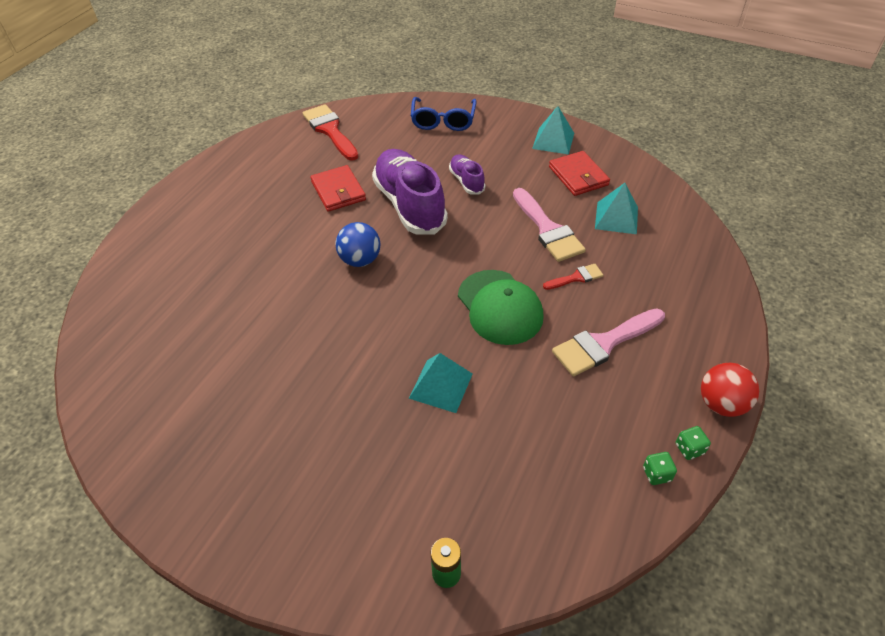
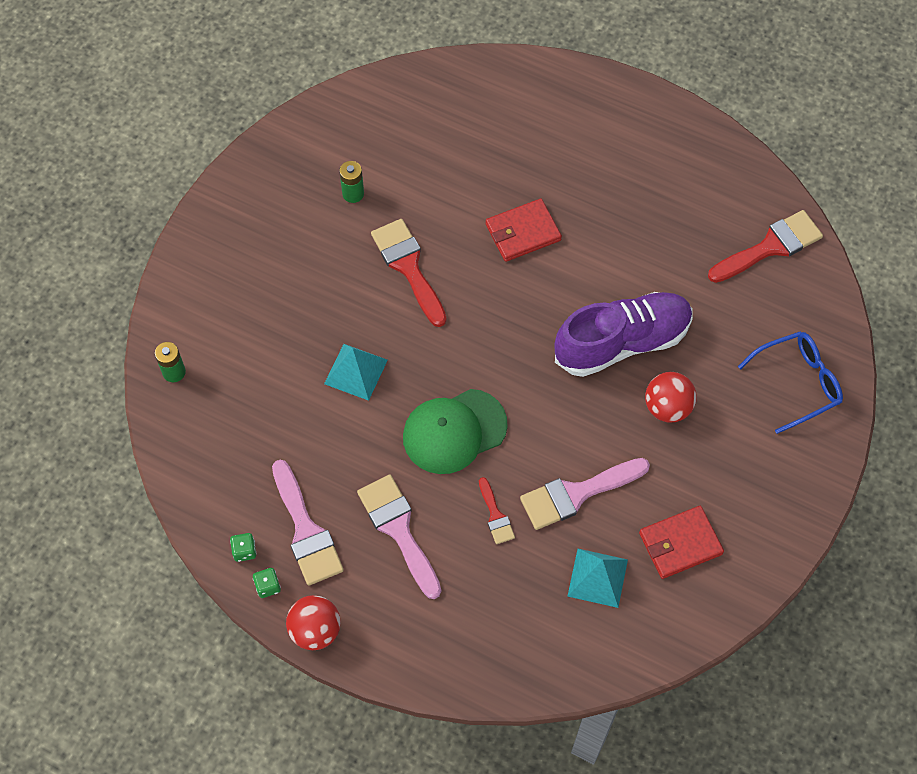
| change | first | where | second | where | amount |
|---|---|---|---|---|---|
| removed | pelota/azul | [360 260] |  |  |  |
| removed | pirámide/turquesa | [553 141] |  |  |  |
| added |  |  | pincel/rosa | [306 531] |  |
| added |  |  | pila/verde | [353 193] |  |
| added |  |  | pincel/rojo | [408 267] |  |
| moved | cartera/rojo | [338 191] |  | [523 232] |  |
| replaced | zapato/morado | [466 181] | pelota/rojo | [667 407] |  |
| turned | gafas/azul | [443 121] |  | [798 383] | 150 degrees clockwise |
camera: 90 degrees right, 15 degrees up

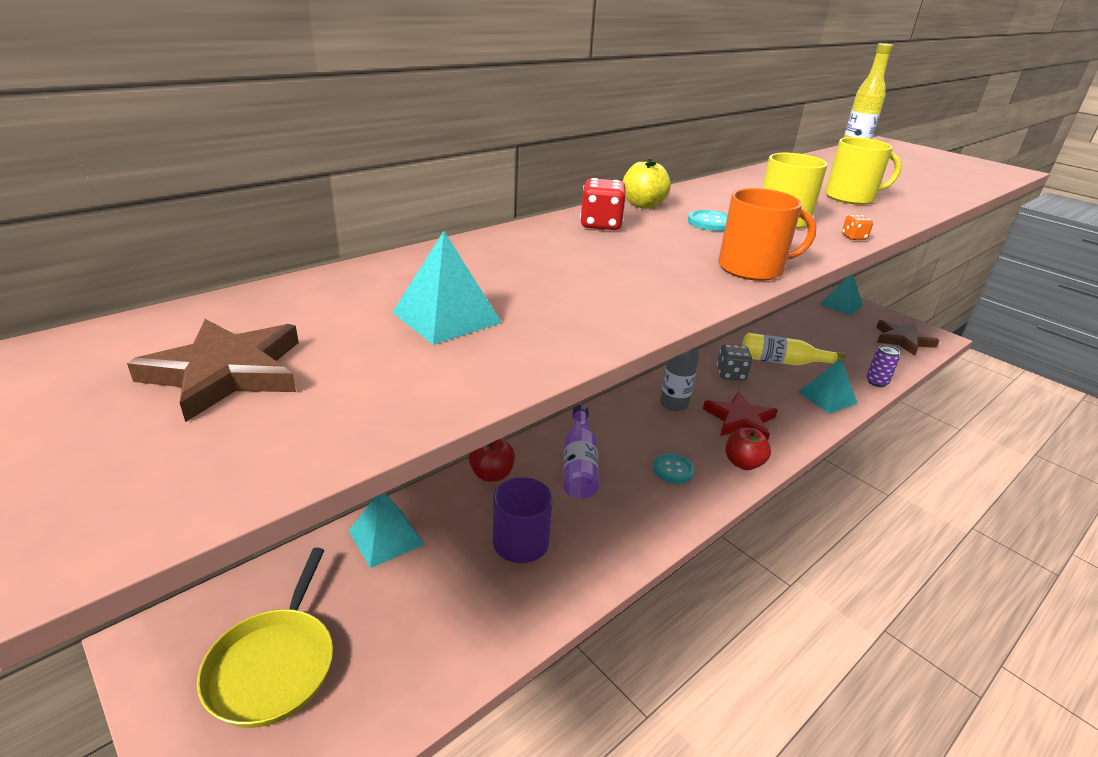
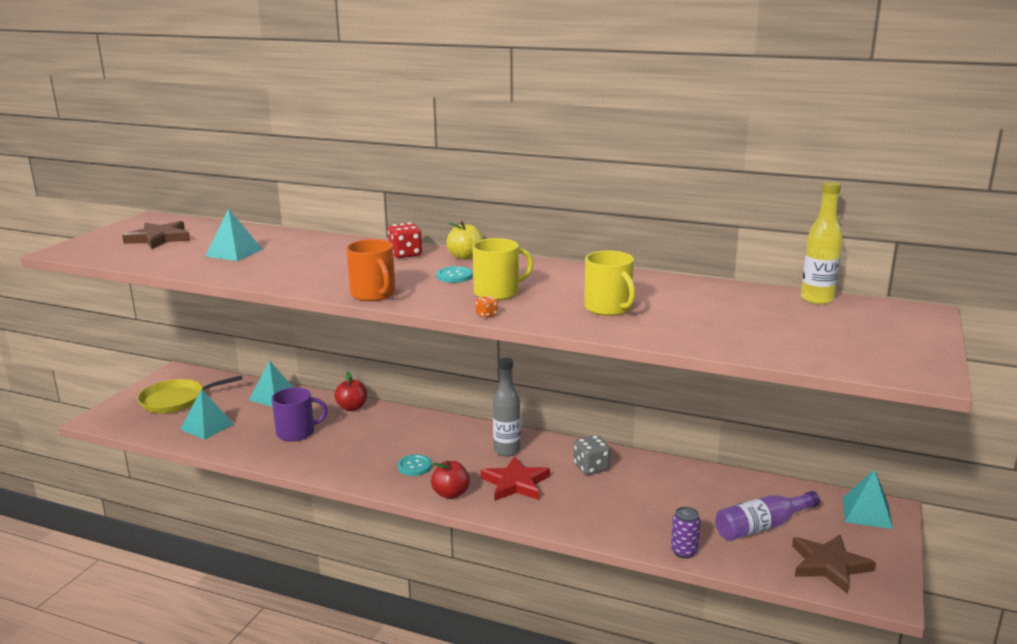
| change | first | where | second | where | amount |
|---|---|---|---|---|---|
| removed | botella/amarillo | [783 362] |  |  |  |
| moved | botella/morado | [579 464] |  | [762 526] |  |
| moved | pirámide/turquesa | [827 397] |  | [207 426] |  |
camera: 65 degrees right, 10 degrees down

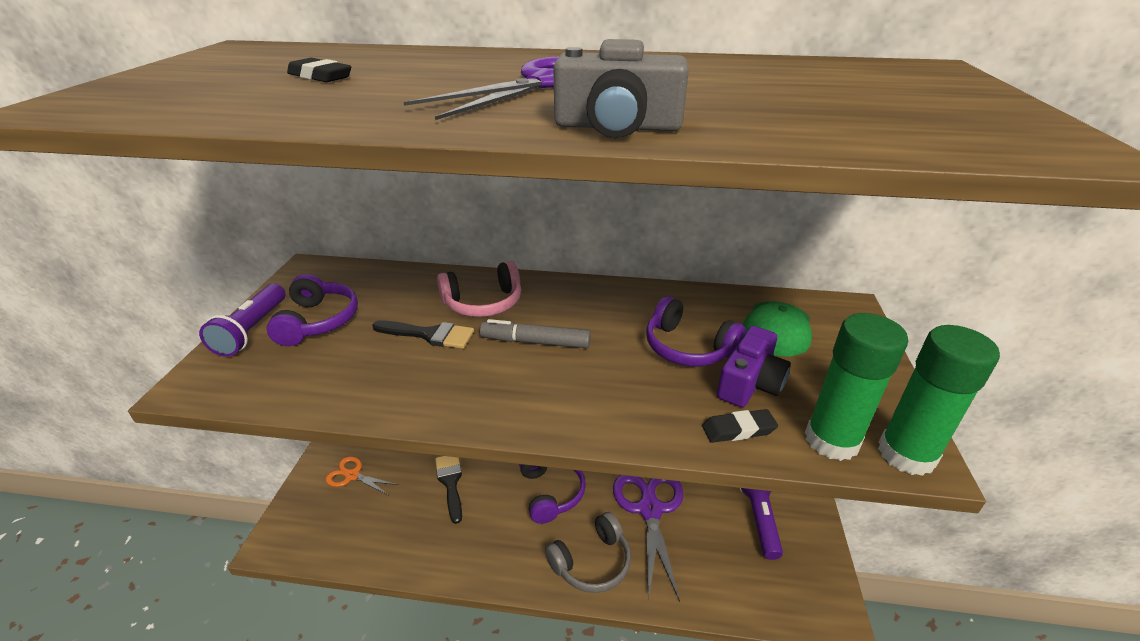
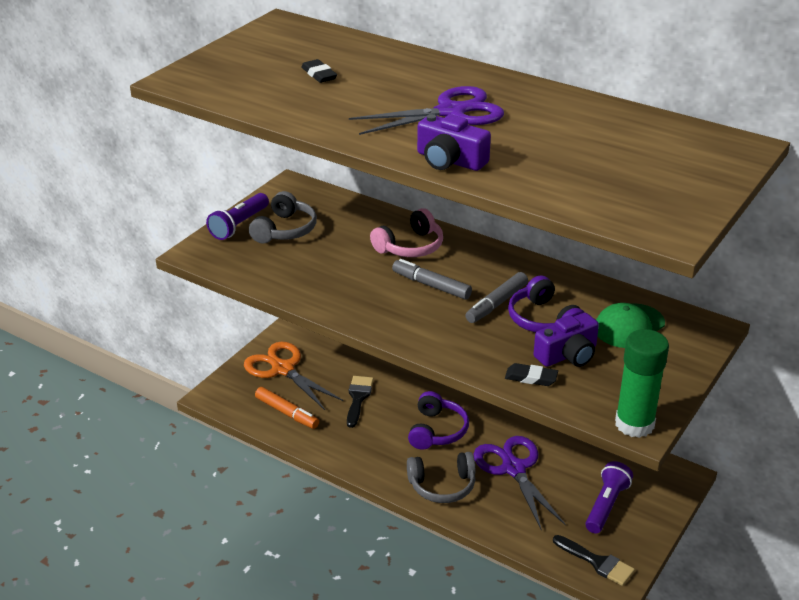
| change | first | where | second | where | amount |
|---|---|---|---|---|---|
| removed | barra de pegamento/verde | [831 440] |  |  |  |
| added |  |  | rotulador/naranja | [287 413] |  |
| added |  |  | rotulador/gris | [496 304] |  |
| moved | pincel/negro | [430 335] |  | [597 562] |  |
| recoloured | auriculares/morado | [318 321] | auriculares/gris | [285 230] |  |
| recoloured | cámara/gris | [617 127] | cámara/morado | [450 160] |  |
| turned | auriculares/rosa | [483 303] |  | [410 246] | 45 degrees counterclockwise |
| turned | tijeras/morado | [650 510] |  | [513 469] | 45 degrees counterclockwise |
| resized | tijeras/naranja | [352 475] |  | [283 369] | x1.80 |
camera: 25 degrees right, 0 degrees up

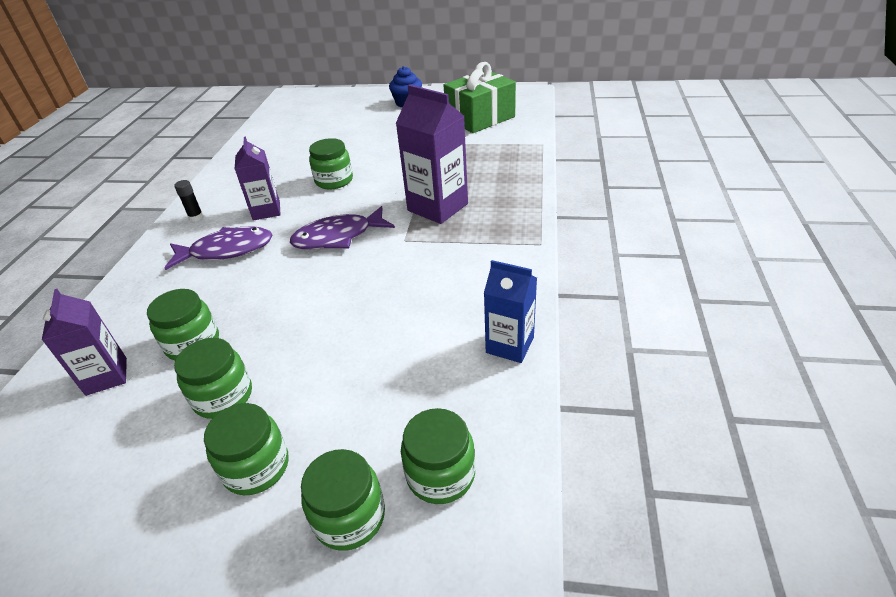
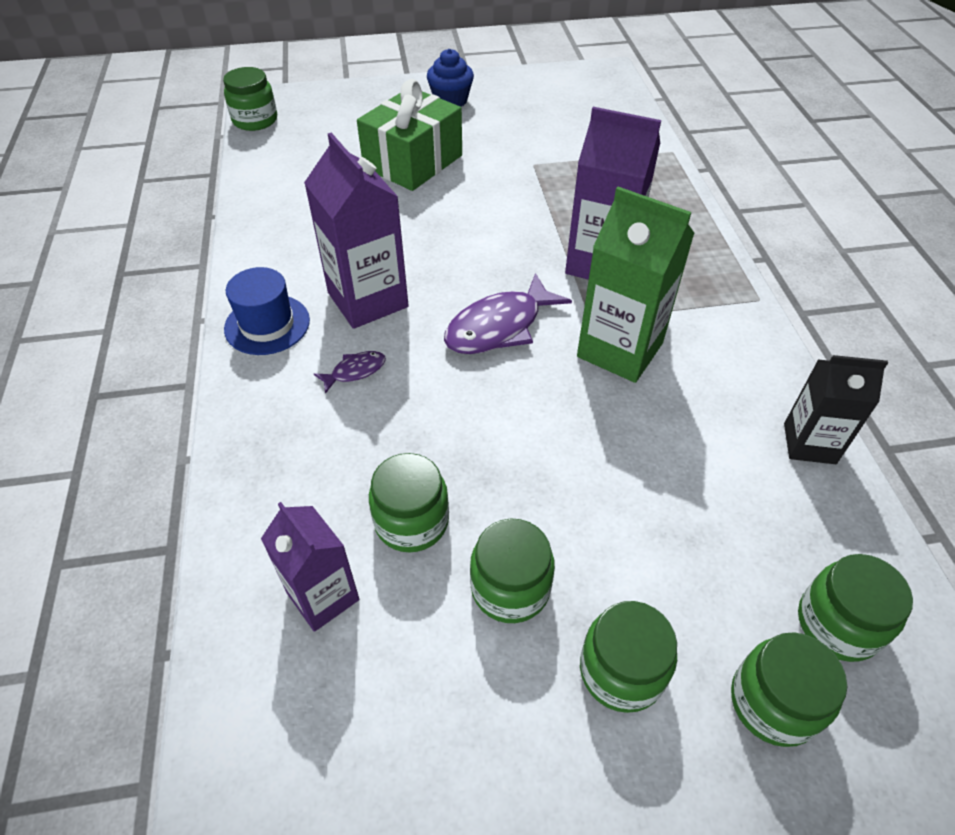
| change | first | where | second | where | amount |
|---|---|---|---|---|---|
| added |  |  | cartón de leche/verde | [620 350] |  |
| moved | tarro/verde | [334 181] |  | [255 120] |  |
| moved | regalo/verde | [480 118] |  | [413 162] |  |
| replaced | barra de pegamento/negro | [196 217] | sombrero/azul | [267 324] |  |
| recoloured | cartón de leche/azul | [510 345] | cartón de leche/negro | [809 443] |  |
| resized | pez/morado | [227 250] |  | [355 371] | x0.49 |
| resized | cartón de leche/morado | [266 211] |  | [368 300] | x1.57 |
camera: 20 degrees left, 10 degrees up

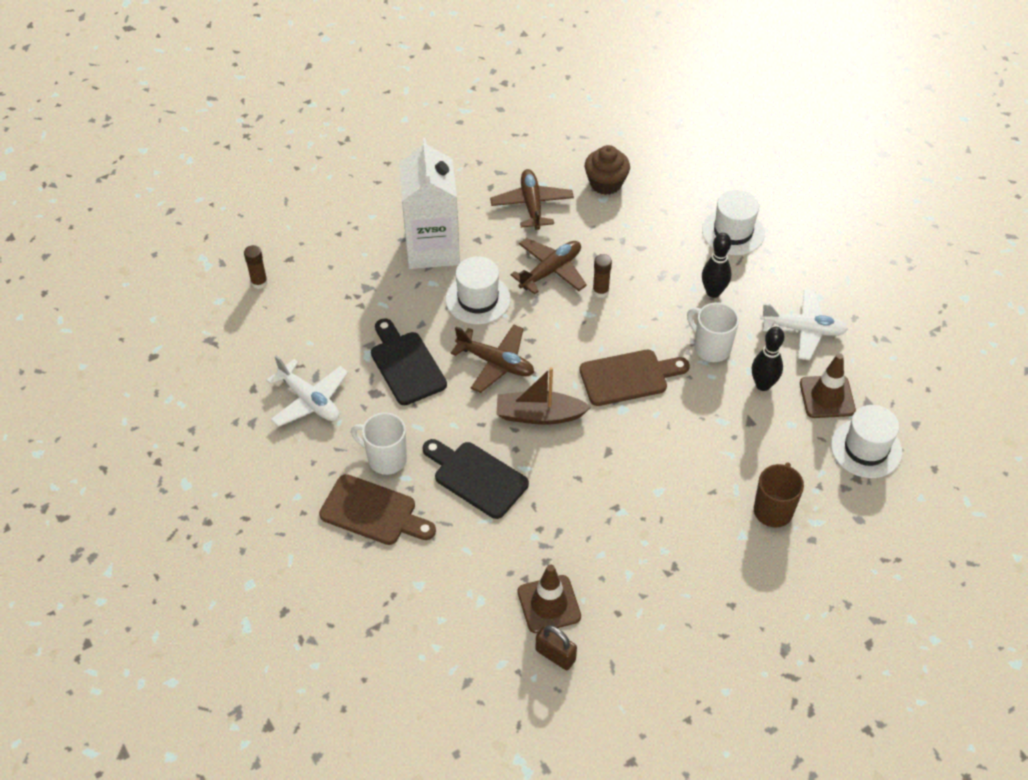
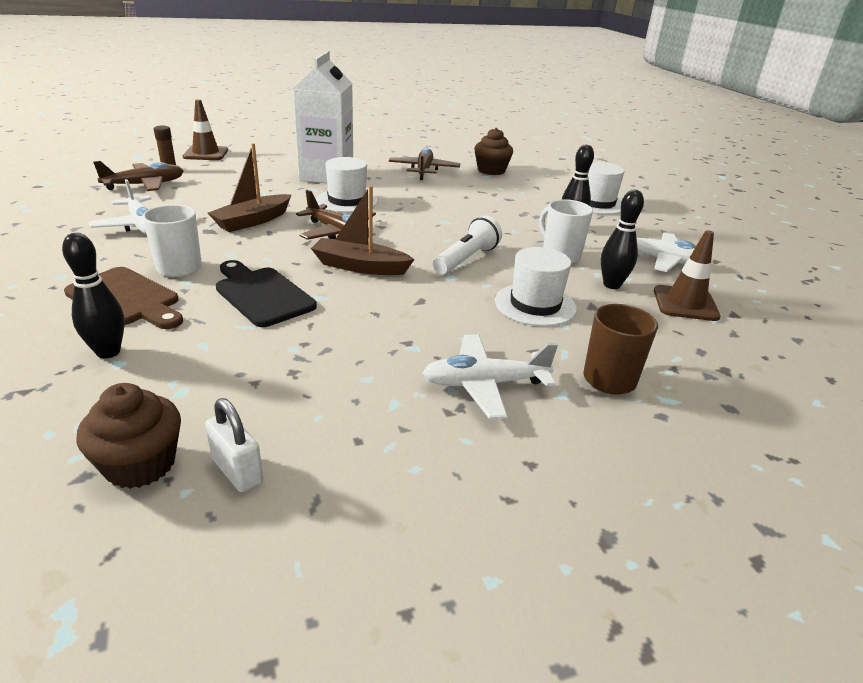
| change | first | where | second | where | amount |
|---|---|---|---|---|---|
| removed | barra de pegamento/marrón | [600 291] |  |  |  |
| added |  |  | bolo/negro | [108 352] |  |
| added |  |  | magdalena/marrón | [140 464] |  |
| added |  |  | avión/blanco | [485 384] |  |
| moved | avión/marrón | [550 271] |  | [145 185] |  |
| moved | cono de tráfico/marrón | [549 604] |  | [206 153] |  |
| moved | sombrero/blanco | [866 448] |  | [535 305] |  |
| replaced | tabla de cortar/negro | [406 365] | barco/marrón | [252 221] |  |
| replaced | tabla de cortar/marrón | [628 377] | lámpara de mano/blanco | [466 259] |  |
| recoloured | candado/marrón | [555 655] | candado/blanco | [237 471] |  |
camera: 10 degrees right, 20 degrees down

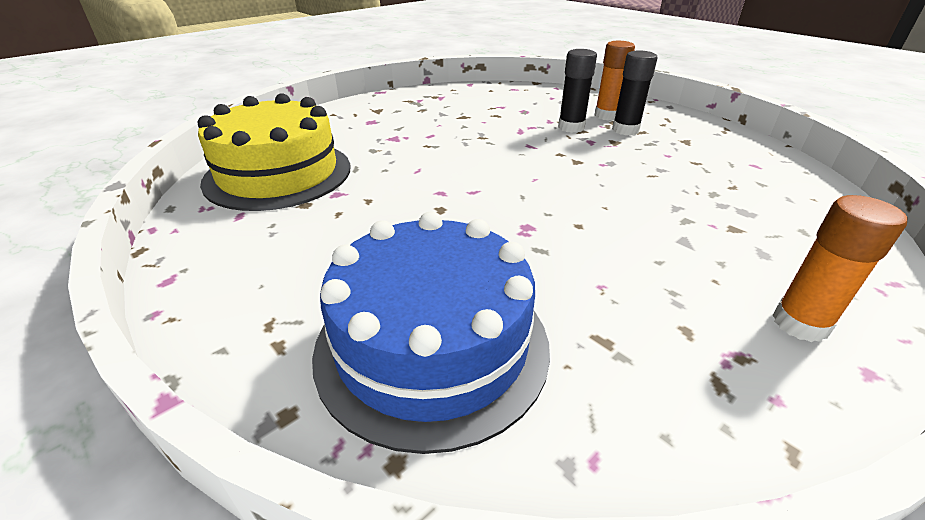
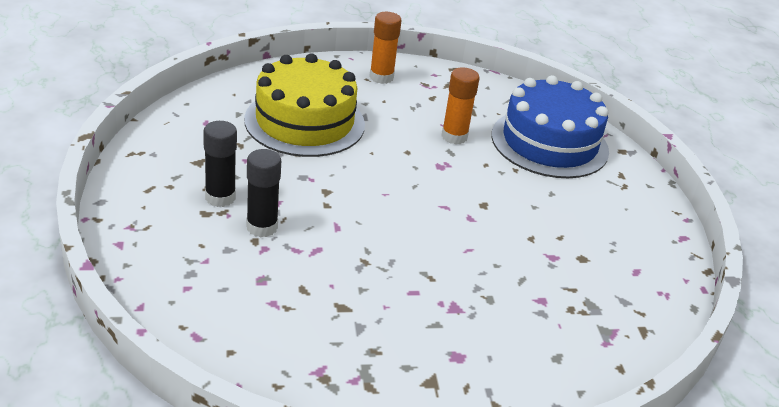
| change | first | where | second | where | amount |
|---|---|---|---|---|---|
| moved | tarta/amarillo | [278 174] |  | [305 122] |  |
| moved | barra de pegamento/naranja | [607 116] |  | [454 137] |  |
camera: 150 degrees left, 0 degrees up

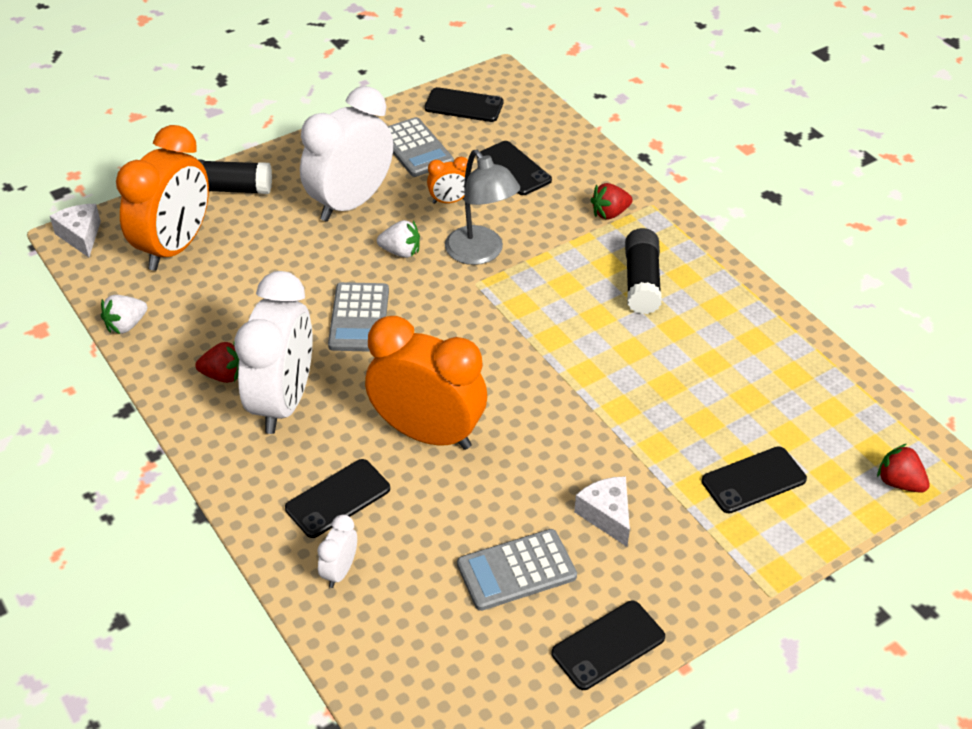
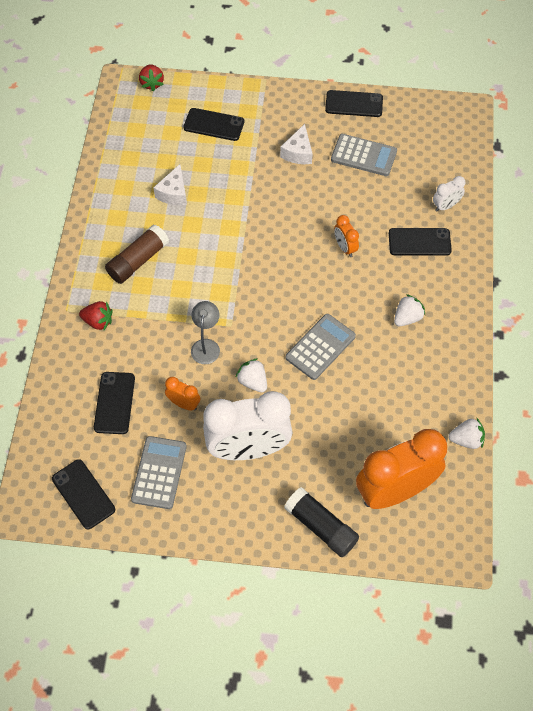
| change | first | where | second | where | amount |
|---|---|---|---|---|---|
| removed | fresa/rojo | [223 375] |  |  |  |
| moved | queso/blanco | [81 236] |  | [174 193] |  |
| replaced | despertador/blanco | [283 402] | fresa/blanco | [407 318] |  |
| recoloured | barra de pegamento/negro | [641 282] | barra de pegamento/marrón | [138 261] |  |
| resized | despertador/naranja | [427 433] |  | [345 248] | x0.43 |
| resized | lámpara/gris | [480 253] |  | [206 345] | x0.65 |
camera: 140 degrees left, 15 degrees up

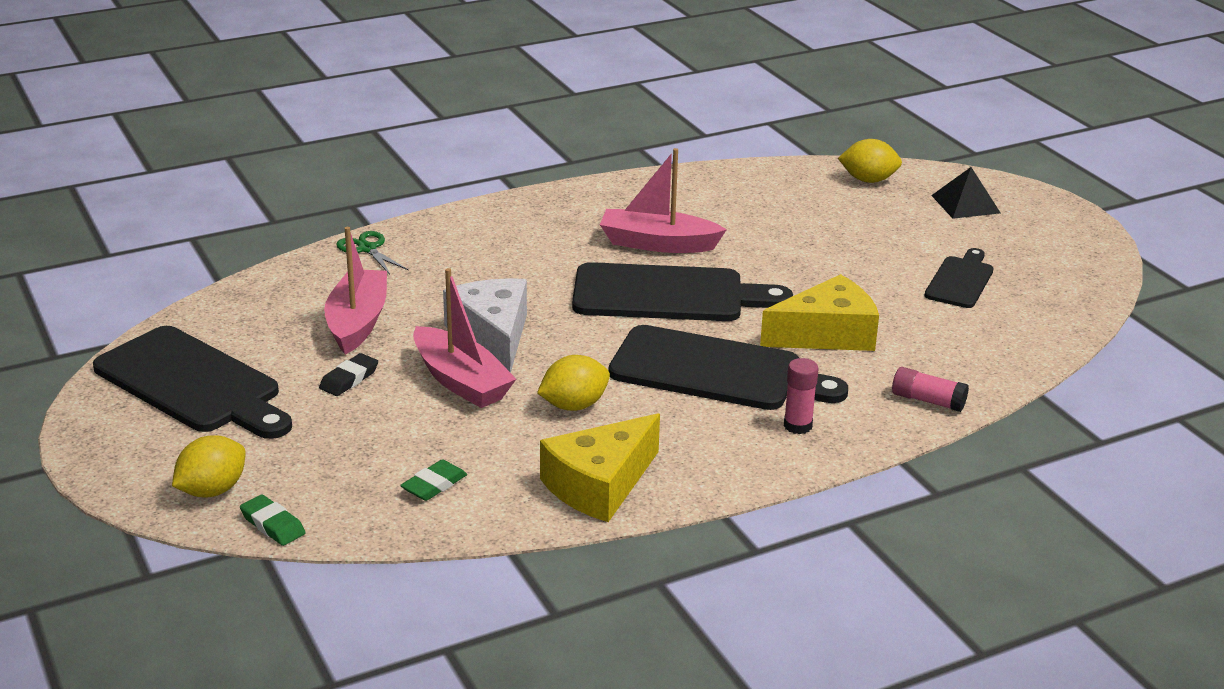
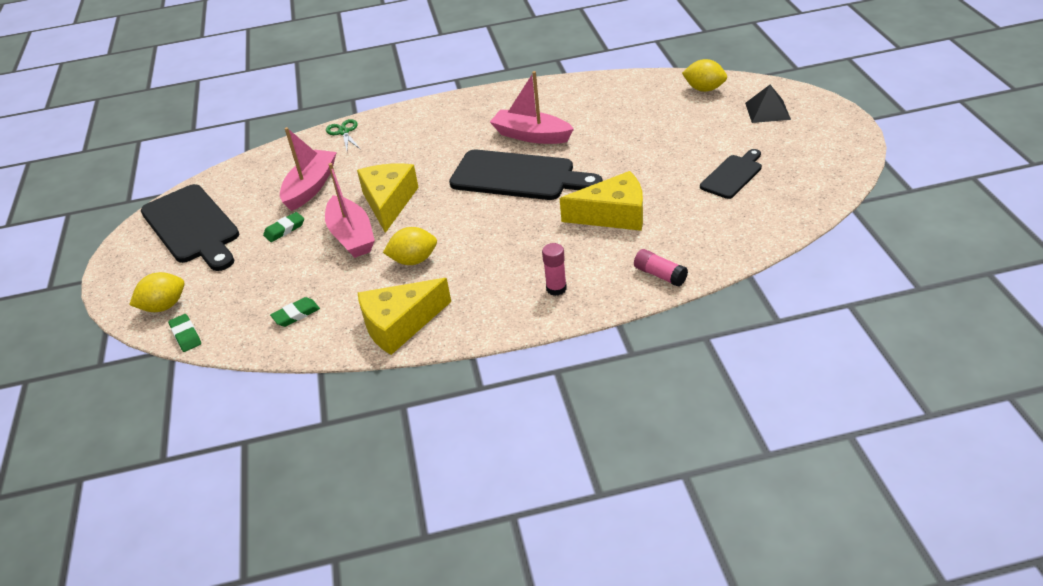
| change | first | where | second | where | amount |
|---|---|---|---|---|---|
| removed | tabla de cortar/negro | [715 371] |  |  |  |
| recoloured | goma de borrar/negro | [349 379] | goma de borrar/verde | [284 229] |  |
| recoloured | queso/blanco | [492 336] | queso/amarillo | [388 202] |  |
camera: 20 degrees right, 10 degrees up

